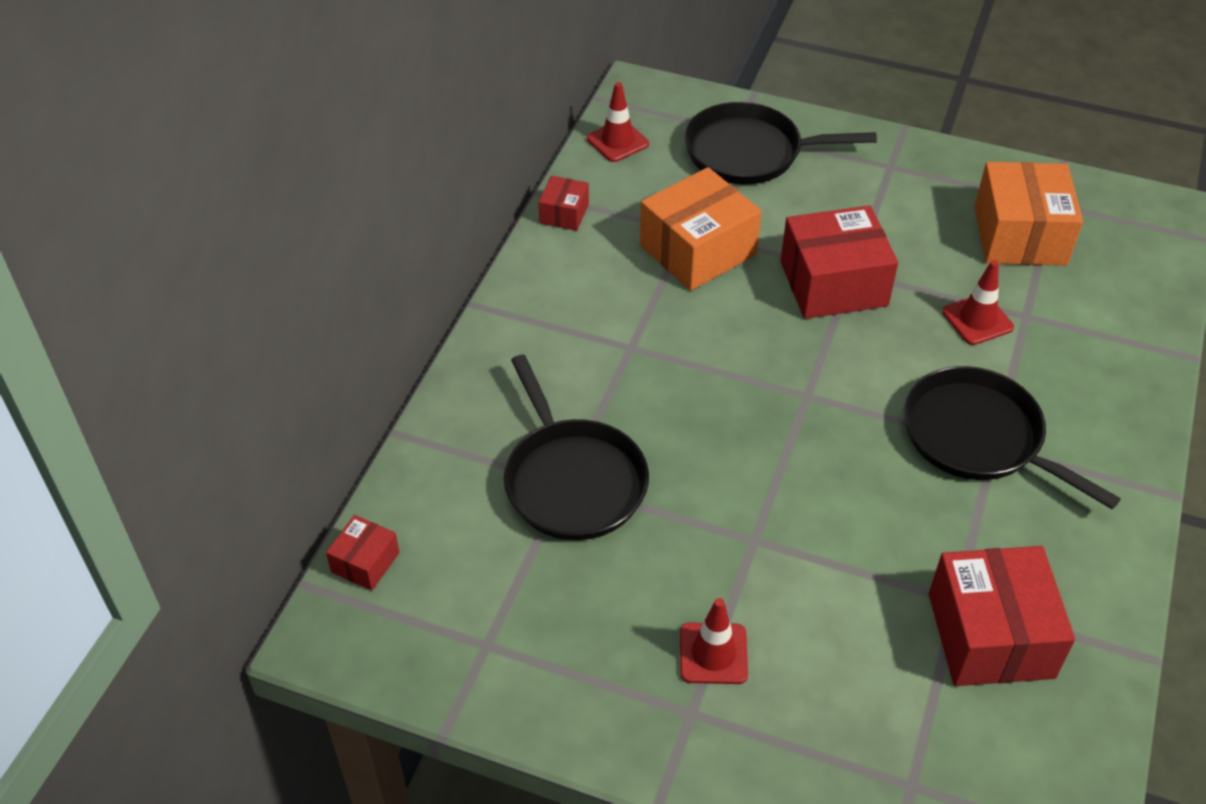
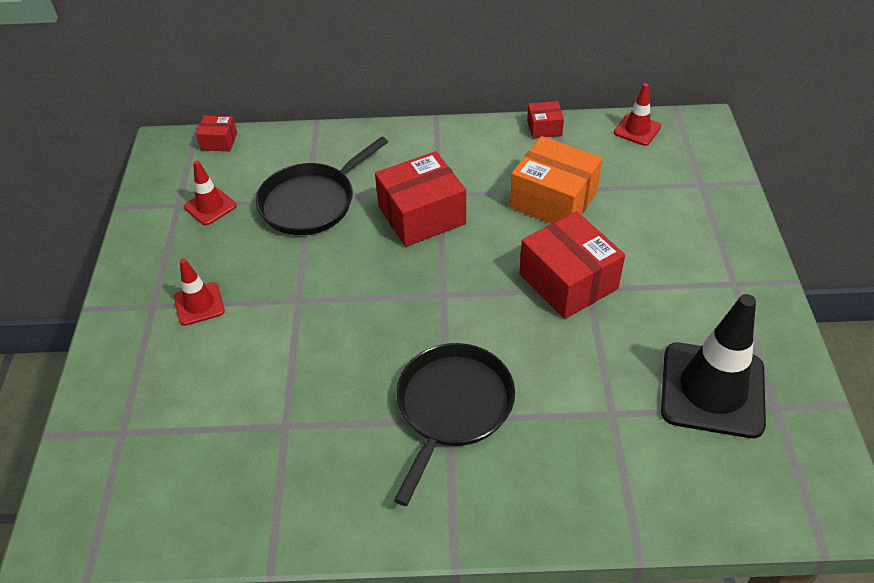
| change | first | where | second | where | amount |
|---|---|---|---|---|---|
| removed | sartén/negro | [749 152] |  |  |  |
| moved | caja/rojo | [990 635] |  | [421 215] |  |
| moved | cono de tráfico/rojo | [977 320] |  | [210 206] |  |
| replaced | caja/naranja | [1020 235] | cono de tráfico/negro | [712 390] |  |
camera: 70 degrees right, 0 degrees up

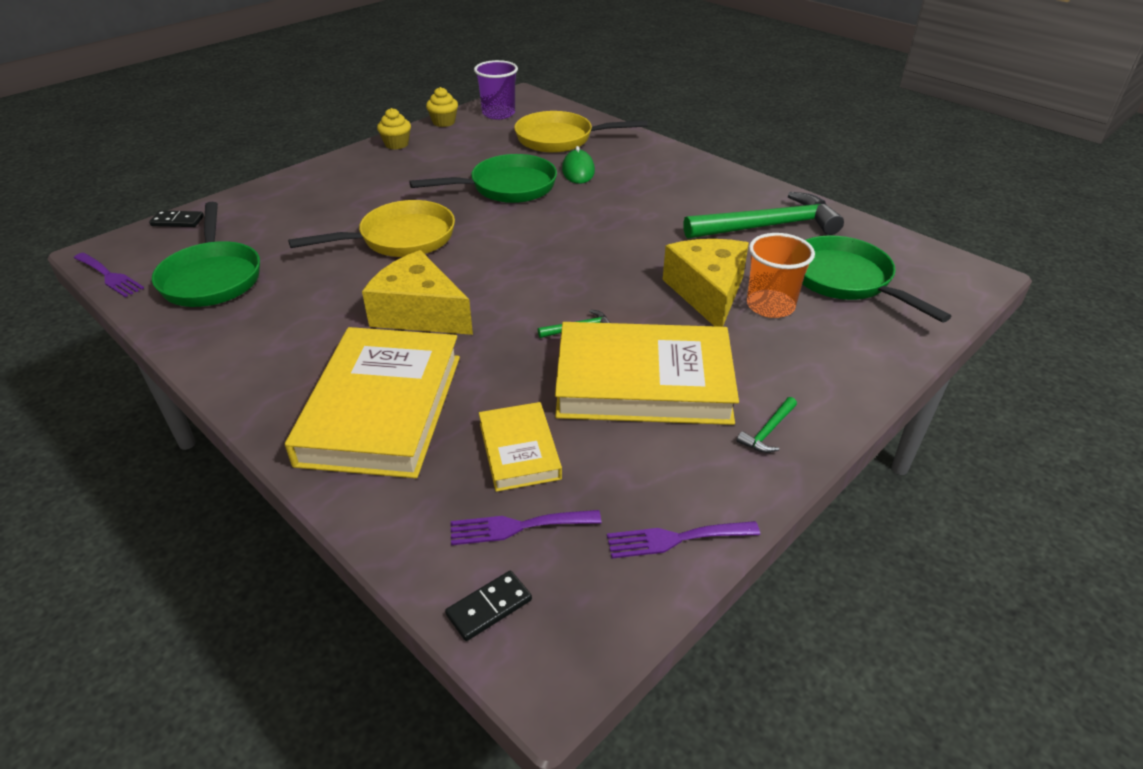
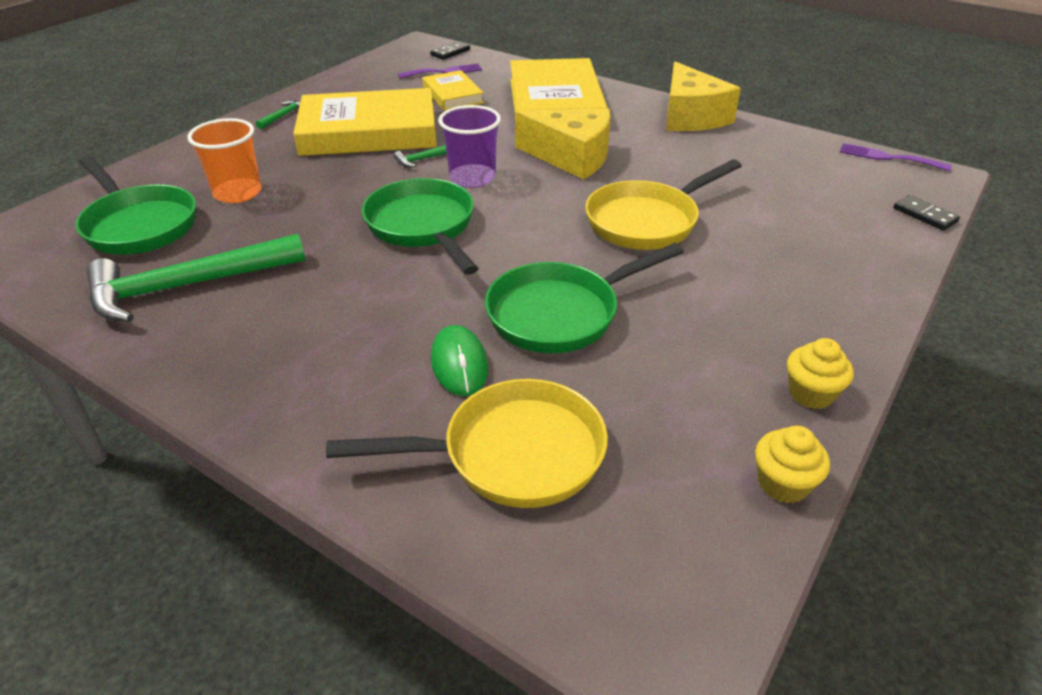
| change | first | where | second | where | amount |
|---|---|---|---|---|---|
| removed | tenedor/morado | [675 539] |  |  |  |
| moved | sartén/verde | [212 278] |  | [423 227] |  |
| moved | vaso/morado | [498 114] |  | [472 178] |  |
| moved | queso/amarillo | [707 293] |  | [690 116] |  |
| turned | ficha de dominó/negro | [177 221] |  | [925 215] | 60 degrees clockwise |
camera: 170 degrees right, 0 degrees up

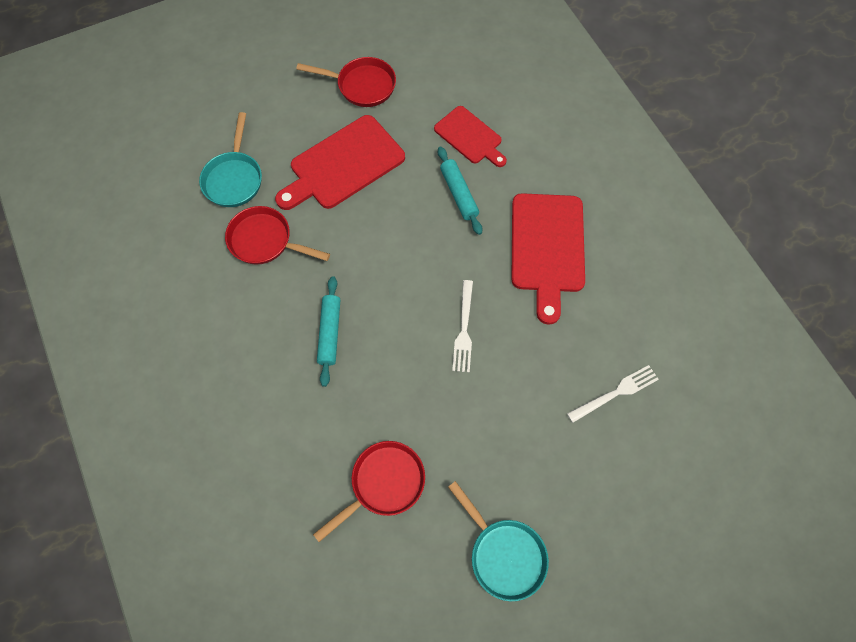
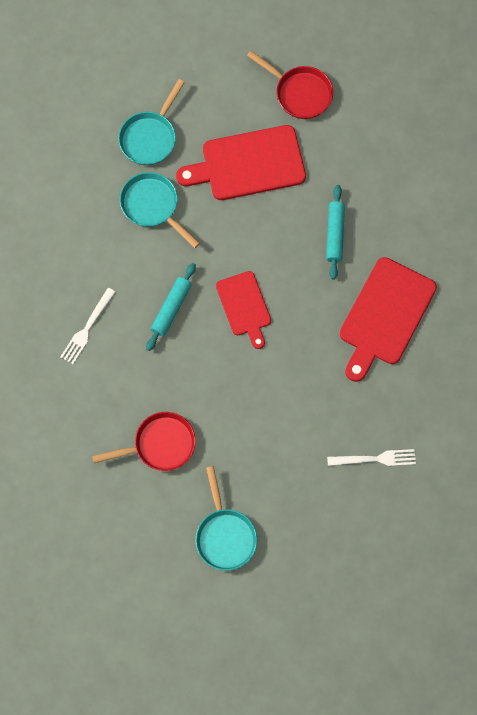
| change | first | where | second | where | amount |
|---|---|---|---|---|---|
| moved | tabla de cortar/rojo | [470 137] |  | [244 306] |  |
| moved | tenedor/blanco | [464 330] |  | [87 329] |  |
| recoloured | sartén/rojo | [265 241] | sartén/turquesa | [153 206] |  |
camera: 25 degrees right, 5 degrees up

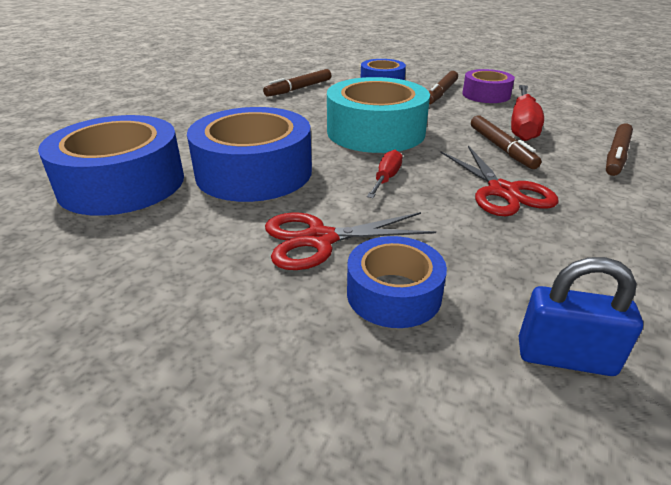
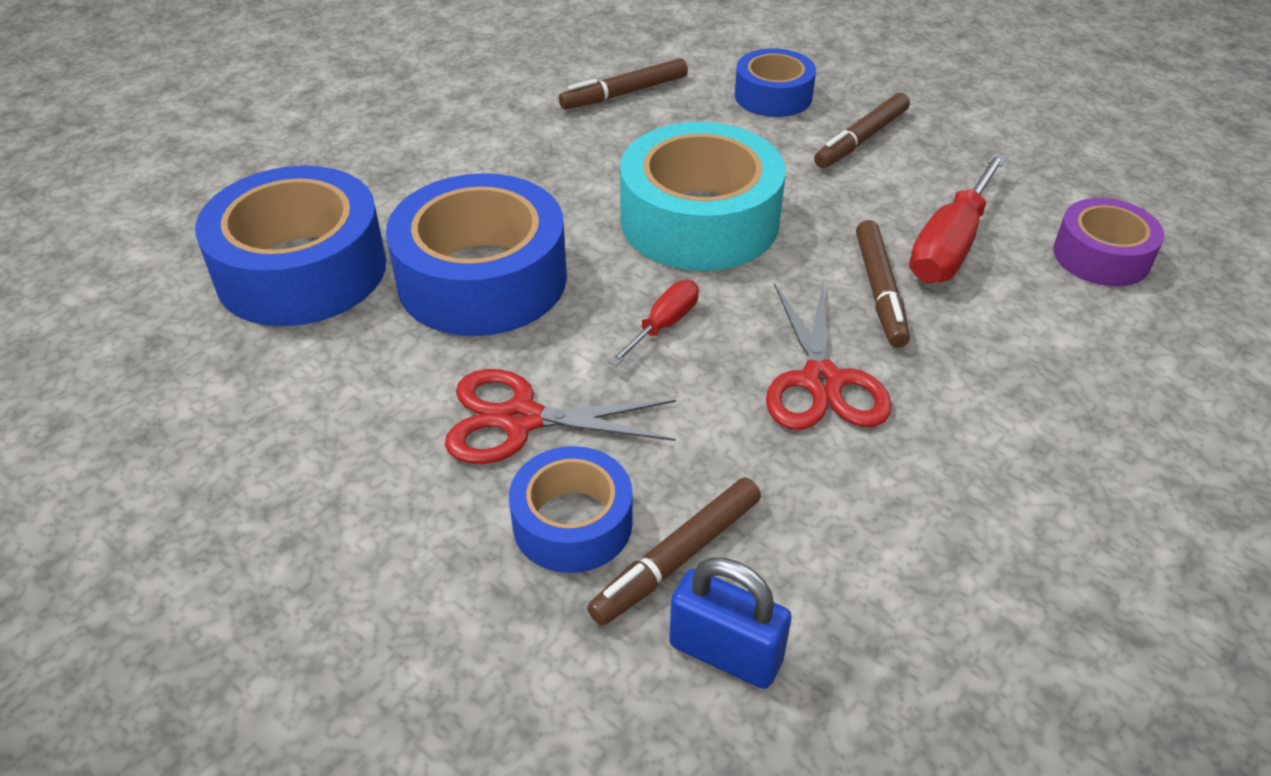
| change | first | where | second | where | amount |
|---|---|---|---|---|---|
| moved | cinta adhesiva/morado | [486 95] |  | [1101 256] |  |
| moved | rotulador/marrón | [616 156] |  | [677 558] |  |
camera: 15 degrees right, 10 degrees up

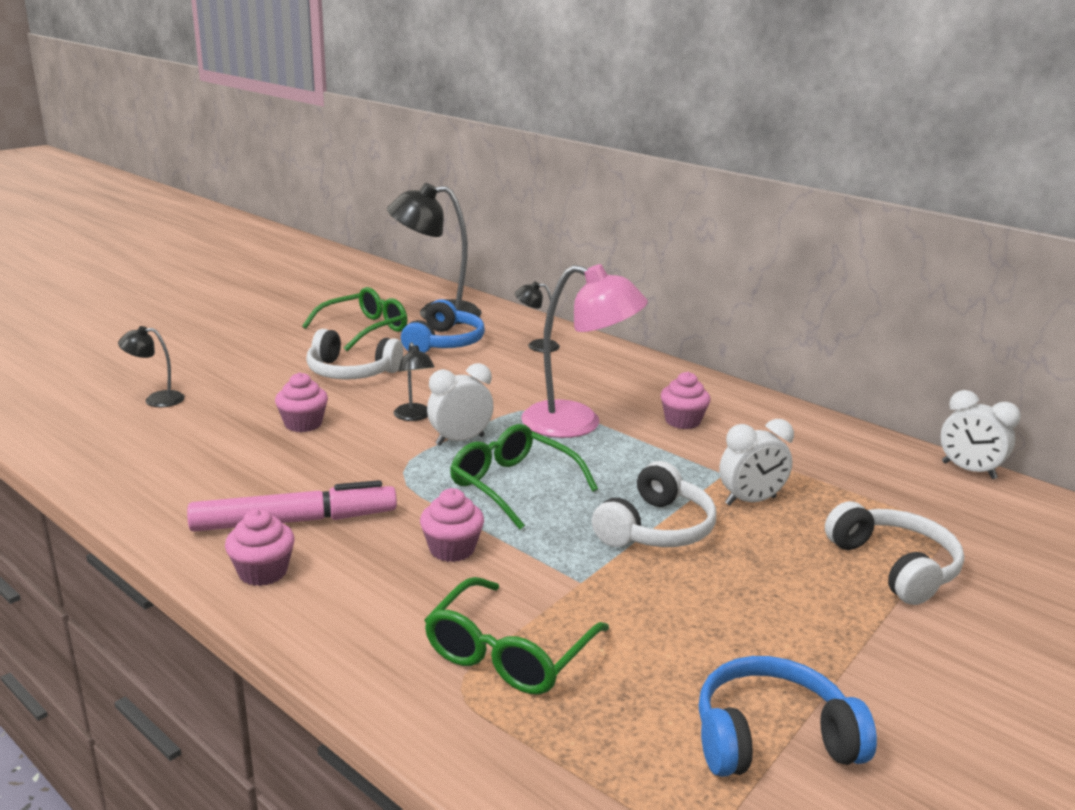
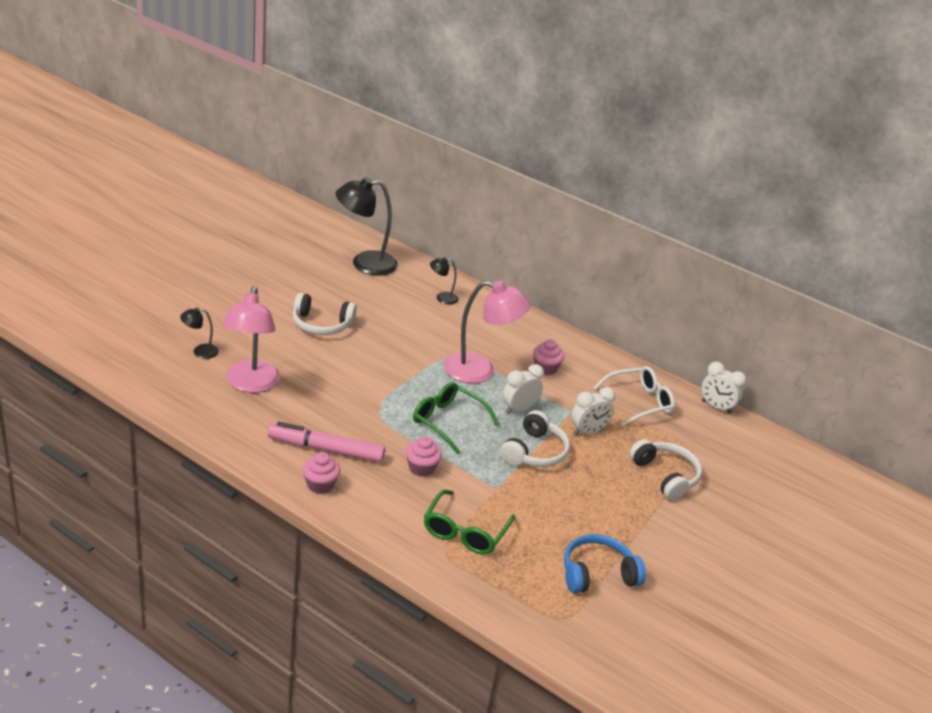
| change | first | where | second | where | amount |
|---|---|---|---|---|---|
| removed | magdalena/rosa | [303 424] |  |  |  |
| removed | gafas/verde | [364 329] |  |  |  |
| removed | lámpara/negro | [414 416] |  |  |  |
| removed | auriculares/azul | [444 343] |  |  |  |
| added |  |  | lámpara/rosa | [250 384] |  |
| added |  |  | gafas/blanco | [639 402] |  |
| moved | despertador/blanco | [460 440] |  | [519 409] |  |
| turned | rotulador/rosa | [294 521] |  | [326 449] | 150 degrees counterclockwise |
camera: 10 degrees left, 10 degrees up

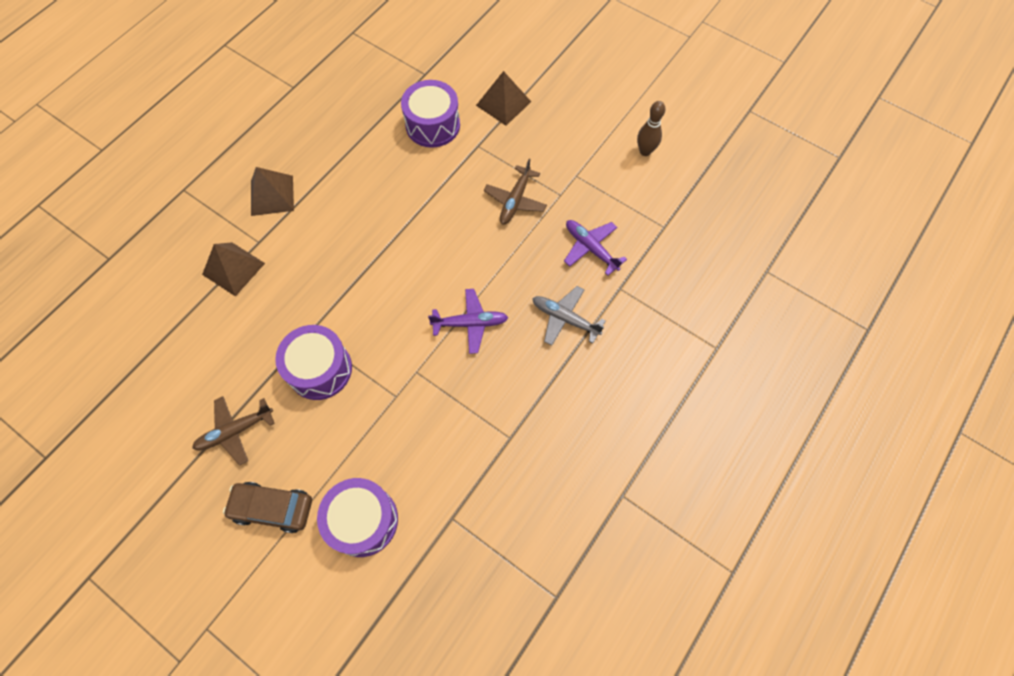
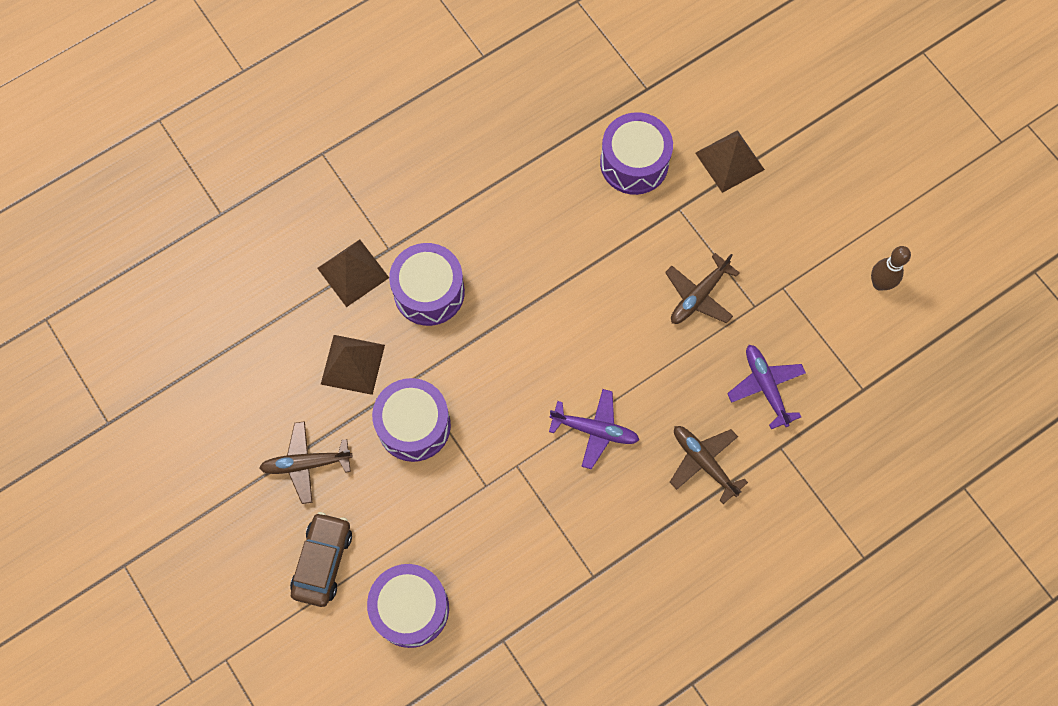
| change | first | where | second | where | amount |
|---|---|---|---|---|---|
| added |  |  | tambor/morado | [429 292] |  |
| moved | pirámide/marrón | [272 195] |  | [352 364] |  |
| recoloured | avión/gris | [565 319] | avión/marrón | [704 462] |  |
| turned | coche/marrón | [273 508] |  | [322 561] | 75 degrees clockwise |
camera: 20 degrees right, 5 degrees up

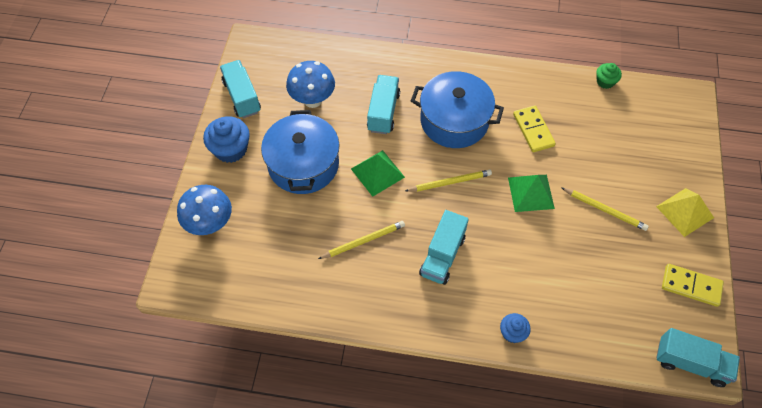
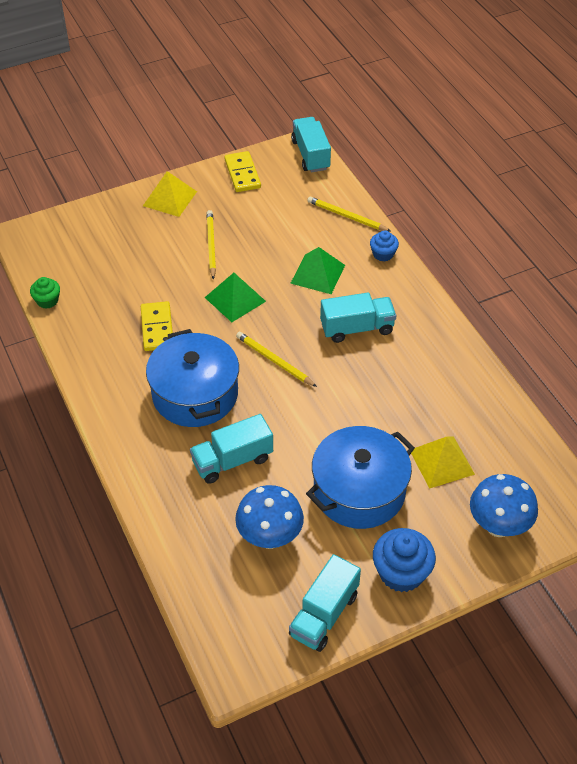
| change | first | where | second | where | amount |
|---|---|---|---|---|---|
| added |  |  | pirámide/amarillo | [441 462] |  |
| moved | lápiz/amarillo | [363 241] |  | [346 216] |  |
| moved | pirámide/verde | [377 173] |  | [318 274] |  |
| turned | ficha de dominó/amarillo | [533 130] |  | [157 328] | 45 degrees counterclockwise |
camera: 125 degrees left, 10 degrees down

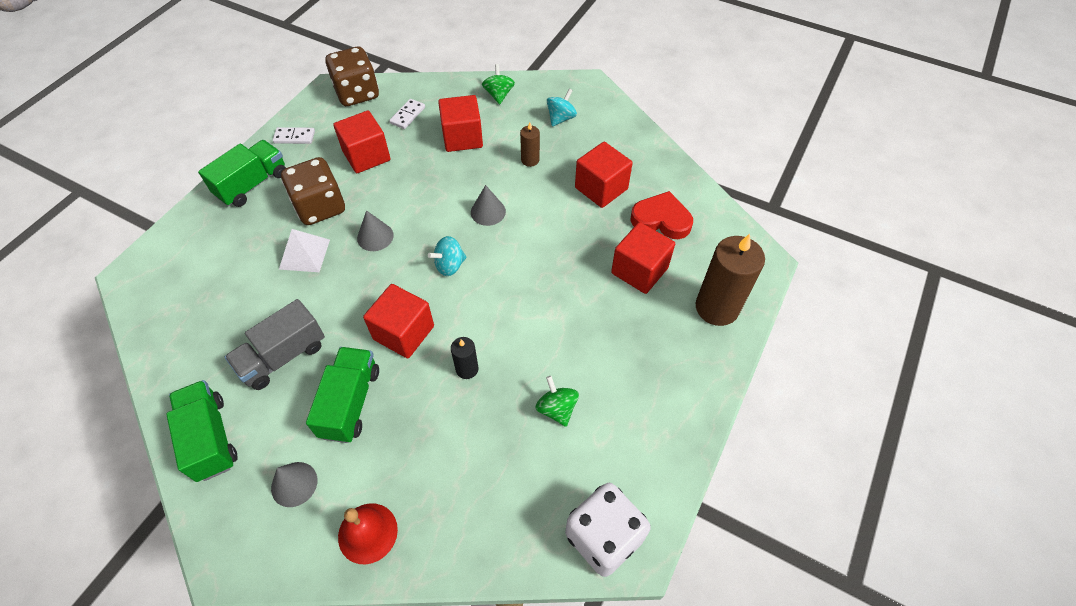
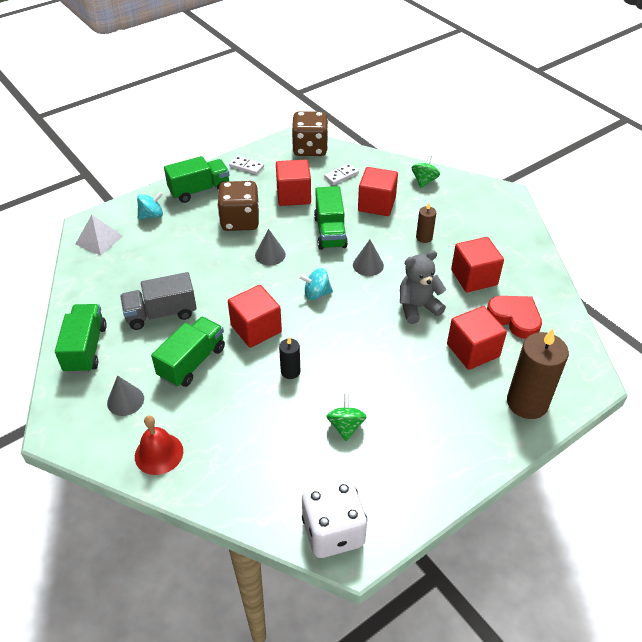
| change | first | where | second | where | amount |
|---|---|---|---|---|---|
| added |  |  | camión/verde | [330 232] |  |
| added |  |  | osito/gris | [417 307] |  |
| moved | pirámide/blanco | [304 254] |  | [99 240] |  |
| moved | peonza/turquesa | [561 118] |  | [151 215] |  |
camera: 25 degrees right, 10 degrees down

